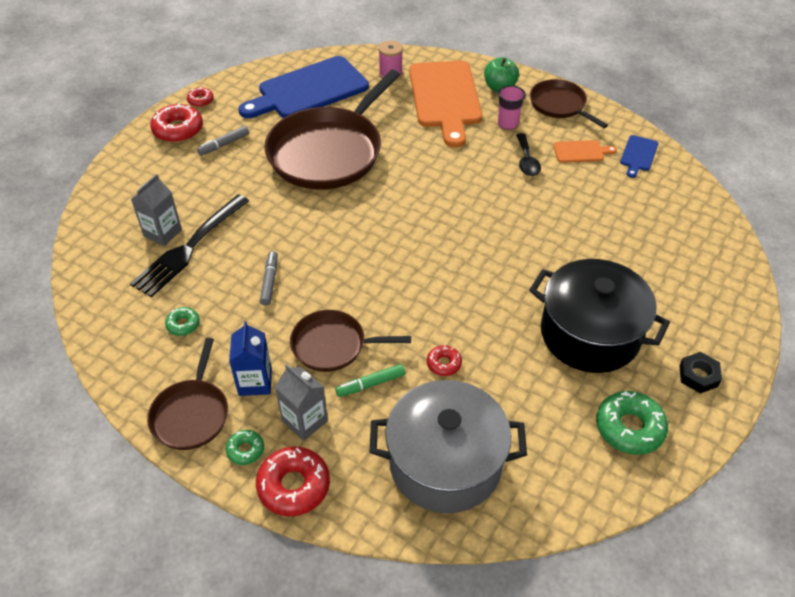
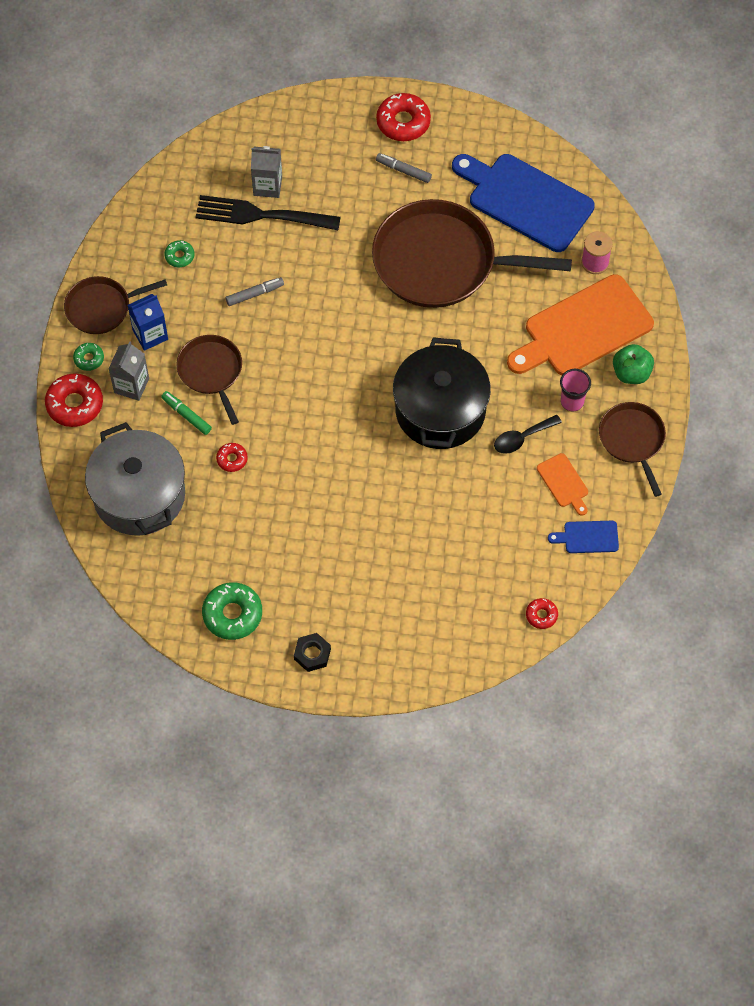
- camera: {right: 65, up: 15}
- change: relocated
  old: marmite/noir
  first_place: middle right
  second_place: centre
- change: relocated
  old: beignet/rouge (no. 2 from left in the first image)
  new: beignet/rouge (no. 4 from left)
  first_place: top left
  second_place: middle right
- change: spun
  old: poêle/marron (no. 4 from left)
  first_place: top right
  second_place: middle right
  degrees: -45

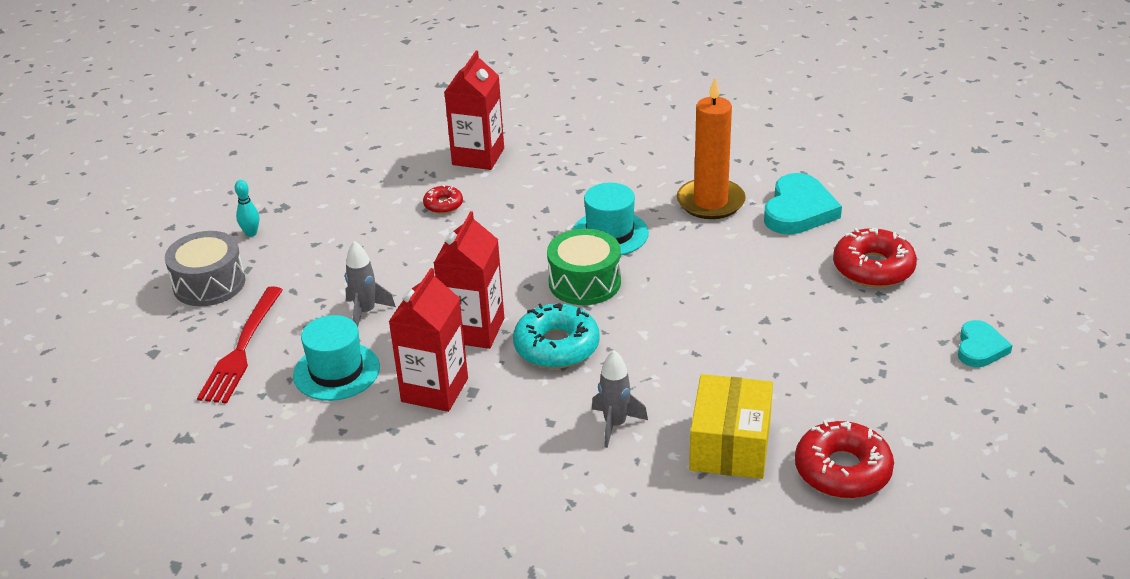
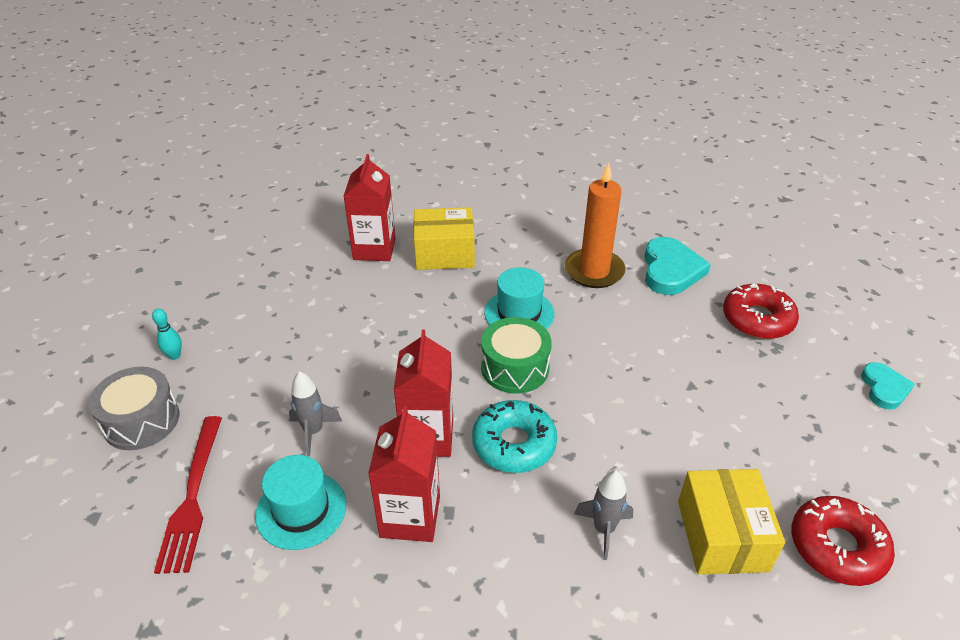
- camera: {right: -15, up: 5}
- change: appeared
  new: boîte/jaune (no. 1 from left)
  second_place: centre
- change: missing
  old: beignet/rouge (no. 1 from left)
  first_place: centre

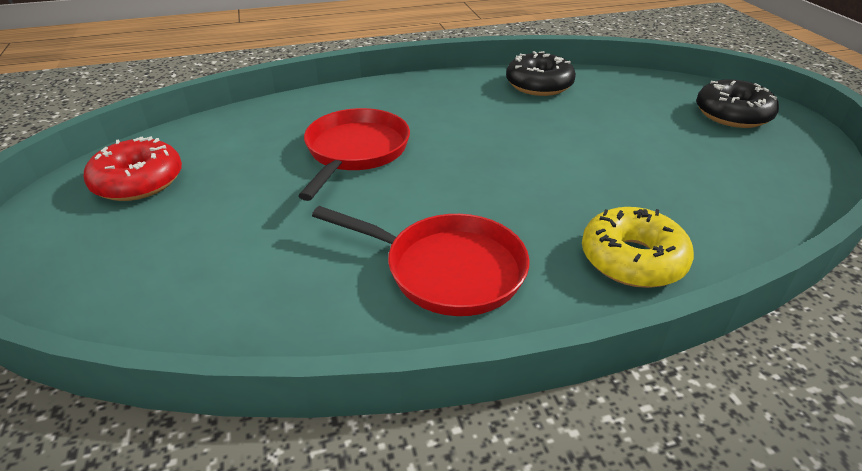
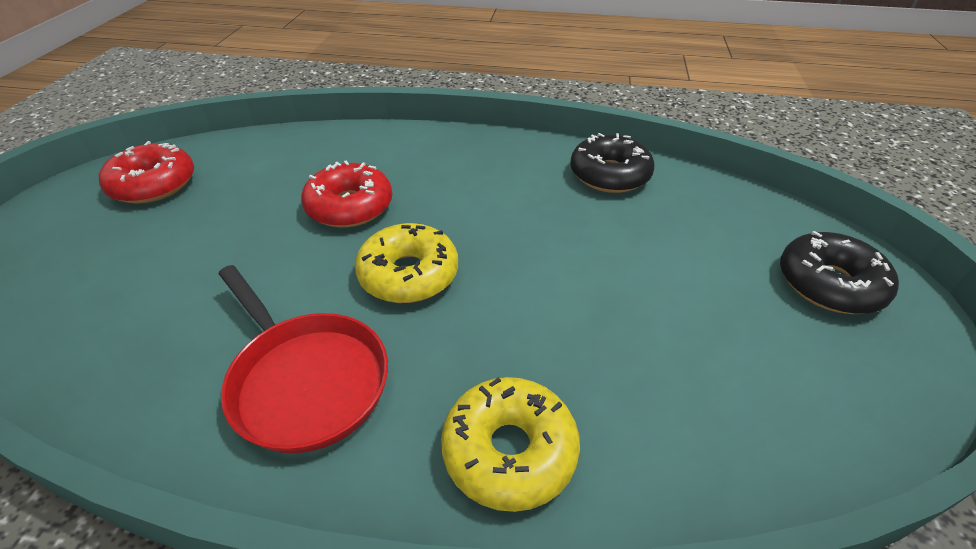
- camera: {right: 25, up: 5}
- change: exchanged
  old: poêle/rouge (no. 1 from left)
  new: beignet/rouge (no. 2 from left)
  first_place: top centre
  second_place: centre
- change: appeared
  new: beignet/jaune (no. 1 from left)
  second_place: centre

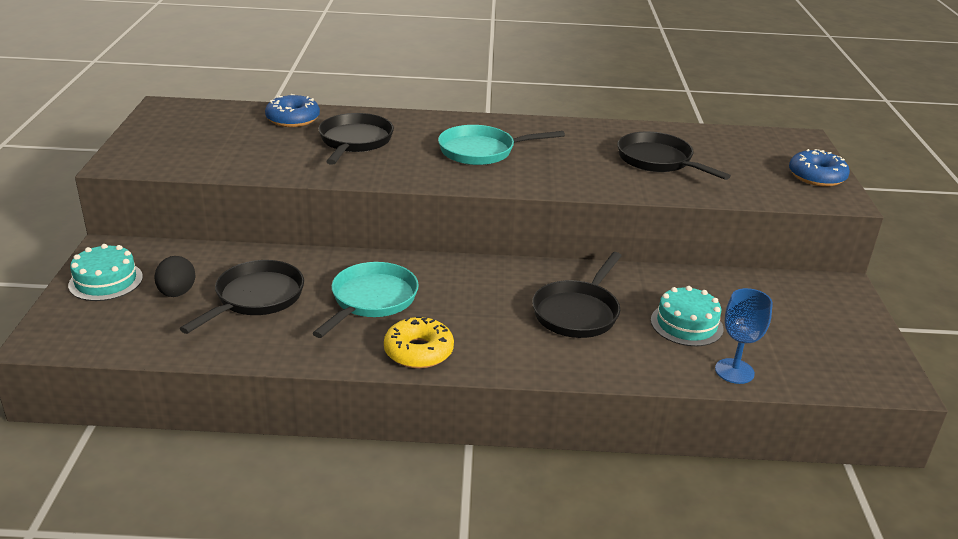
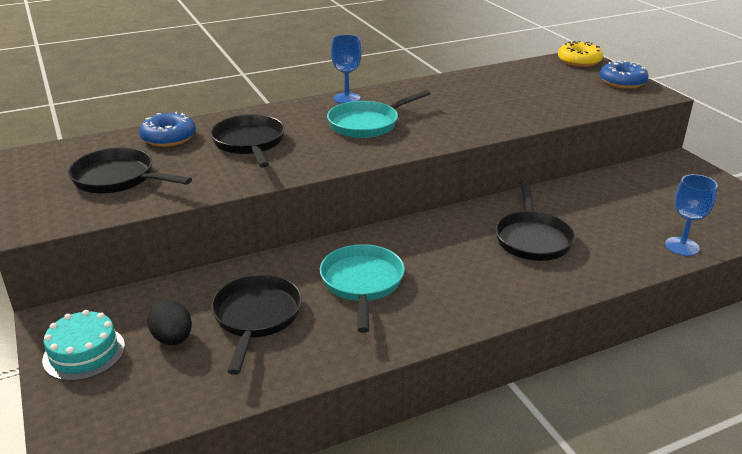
- camera: {right: -25, up: 0}
- change: relocated
  old: poêle/noir (no. 4 from left in the first image)
  new: poêle/noir (no. 1 from left)
  first_place: top right
  second_place: middle left
- change: appeared
  new: verre à pied/bleu (no. 1 from left)
  second_place: top centre
- change: relocated
  old: beignet/jaune
  first_place: centre
  second_place: top right
- change: missing
  old: gâteau/turquoise (no. 2 from left)
  first_place: middle right

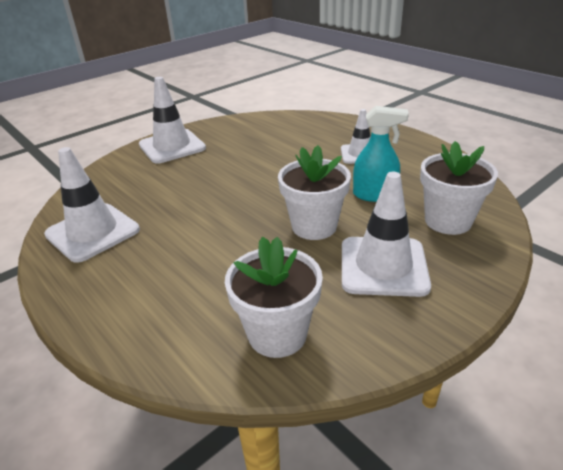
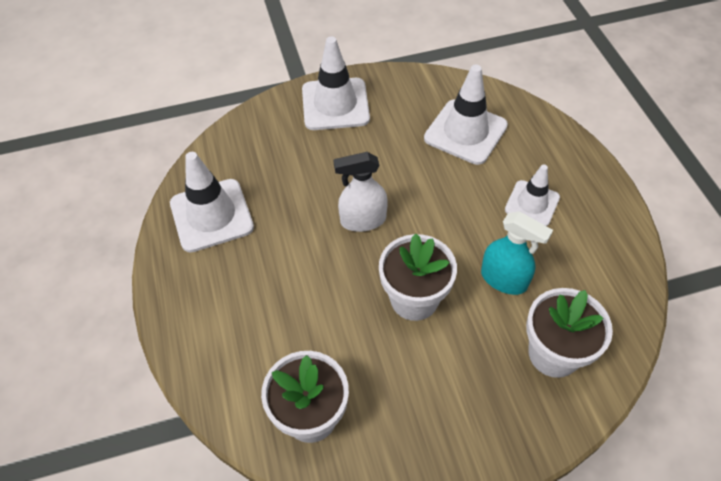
- camera: {right: 25, up: 20}
- change: appeared
  new: vaporisateur/blanc
  second_place: centre
- change: relocated
  old: cône de chantier/blanc (no. 4 from left in the first image)
  new: cône de chantier/blanc (no. 3 from left)
  first_place: middle right
  second_place: top centre

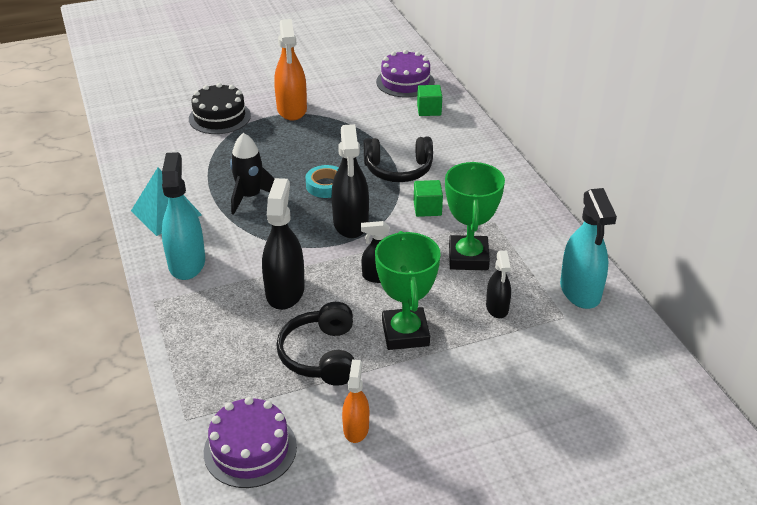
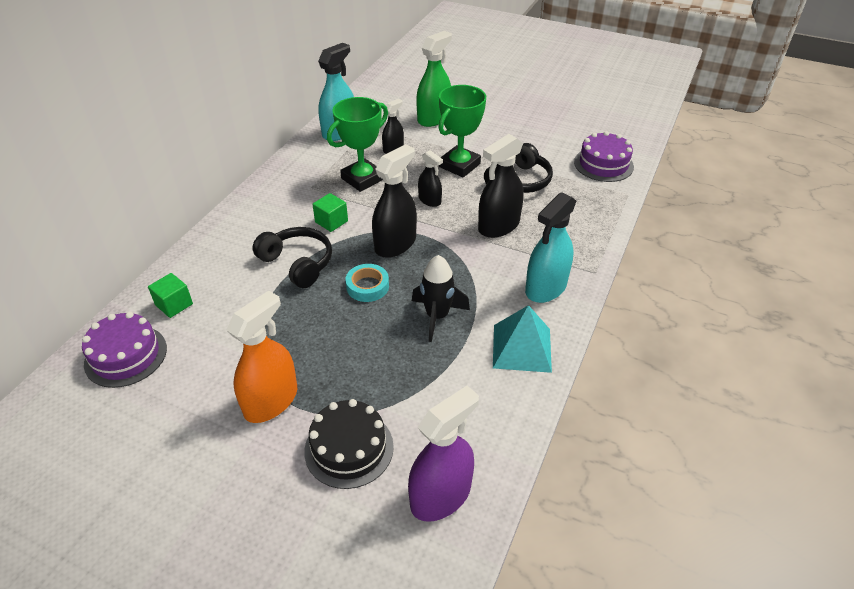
- camera: {right: -135, up: 5}
- change: appeared
  new: vaporisateur/violet
  second_place: bottom centre
- change: appeared
  new: vaporisateur/vert
  second_place: top centre
- change: missing
  old: vaporisateur/orange (no. 2 from left)
  first_place: bottom centre

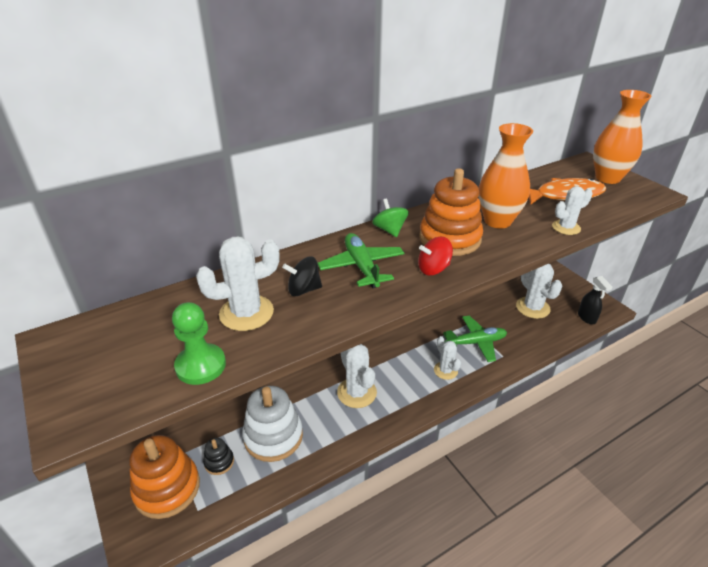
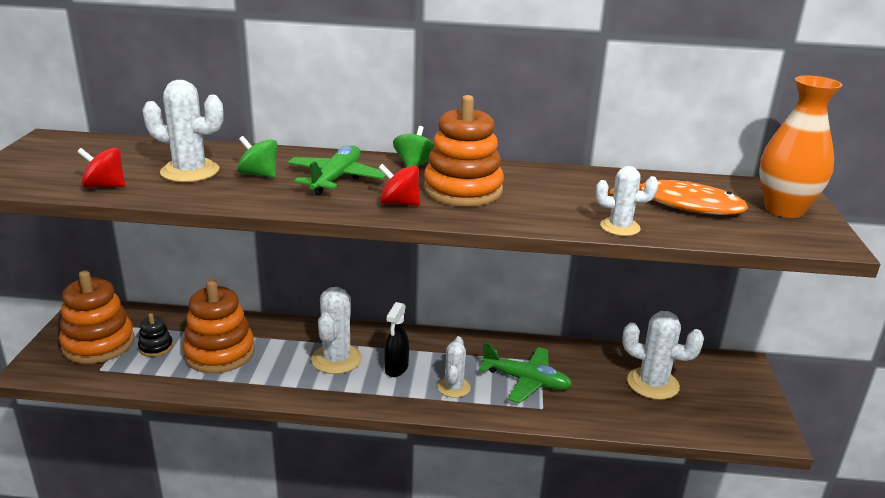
- camera: {right: 35, up: -10}
- change: exchanged
  old: pion/vert
  new: toupie/rouge (no. 1 from left)
  first_place: middle left
  second_place: middle left
- change: colour
  old: jouet à empiler/blanc
  new: jouet à empiler/orange (no. 2 from left)
  first_place: bottom centre
  second_place: middle left
- change: colour
  old: toupie/noir
  new: toupie/vert (no. 1 from left)
  first_place: centre
  second_place: top left
- change: relocated
  old: vaporisateur/noir
  first_place: middle right
  second_place: bottom centre
- change: spun
  old: cactus/blanc (no. 4 from left in the first image)
  first_place: middle right
  second_place: bottom right
  degrees: -75
- change: missing
  old: vase/orange (no. 1 from left)
  first_place: top right

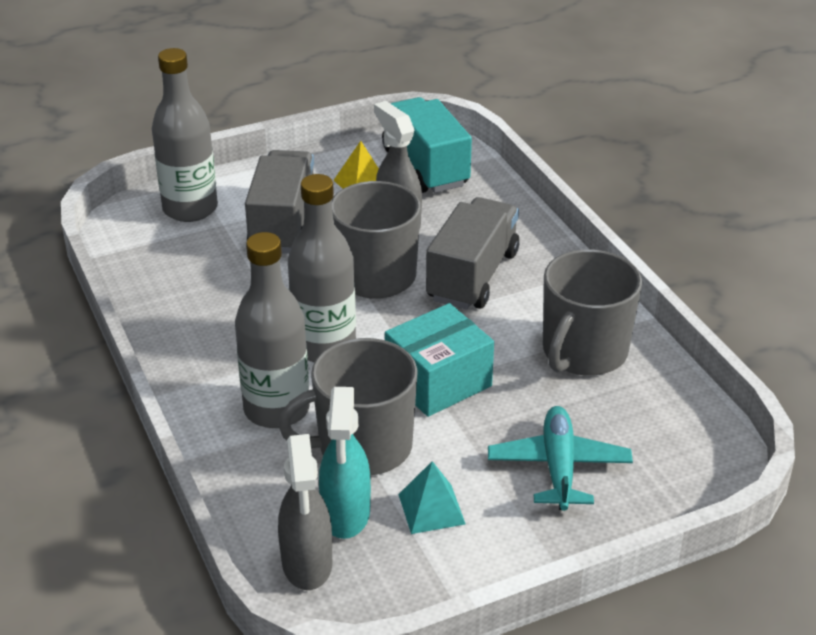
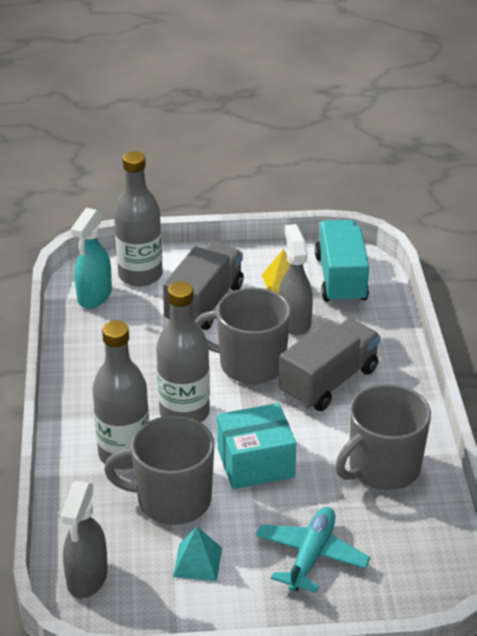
- camera: {right: 20, up: 0}
- change: relocated
  old: vaporisateur/turquoise
  first_place: bottom centre
  second_place: middle left

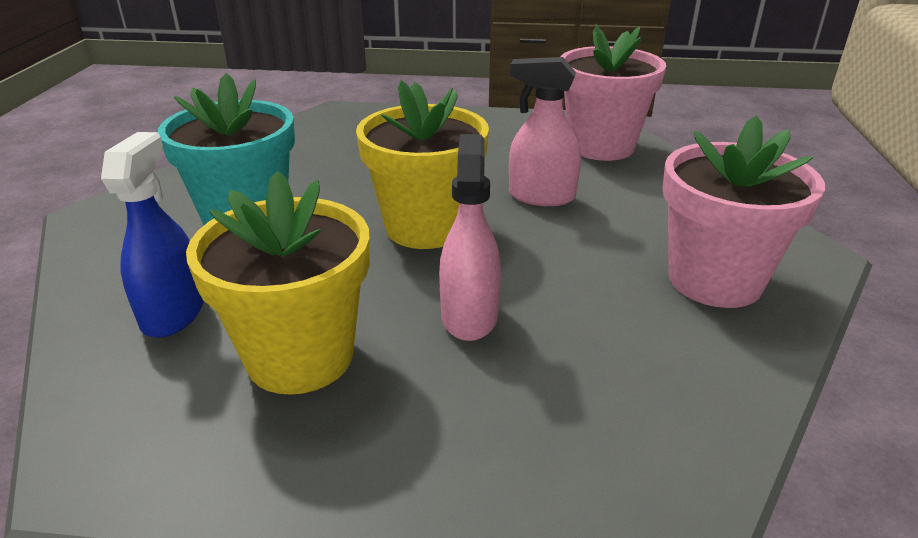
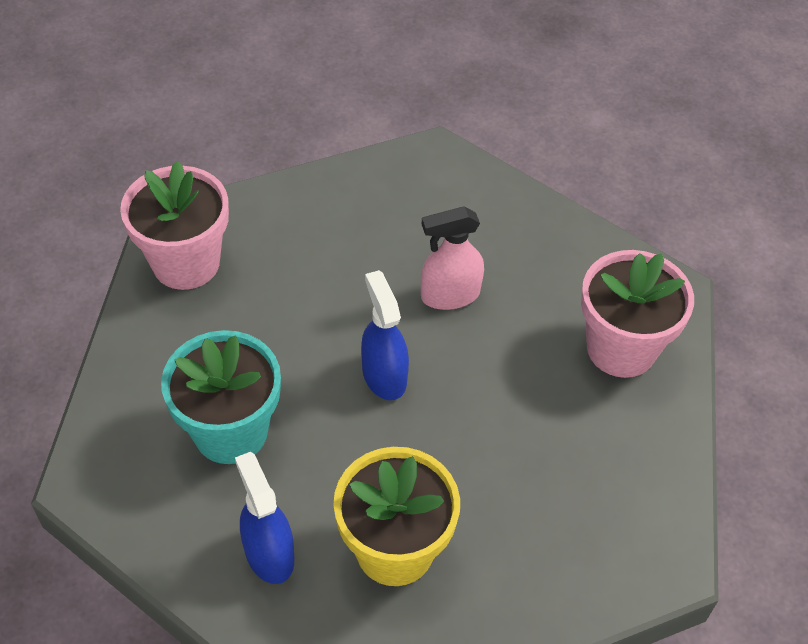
- camera: {right: -30, up: 20}
- change: relocated
  old: pot de fleurs/rose (no. 1 from left)
  first_place: top right
  second_place: middle left
- change: exchanged
  old: pot de fleurs/jaune (no. 2 from left)
  new: vaporisateur/bleu (no. 2 from left)
  first_place: top centre
  second_place: centre
- change: missing
  old: vaporisateur/rose (no. 1 from left)
  first_place: centre

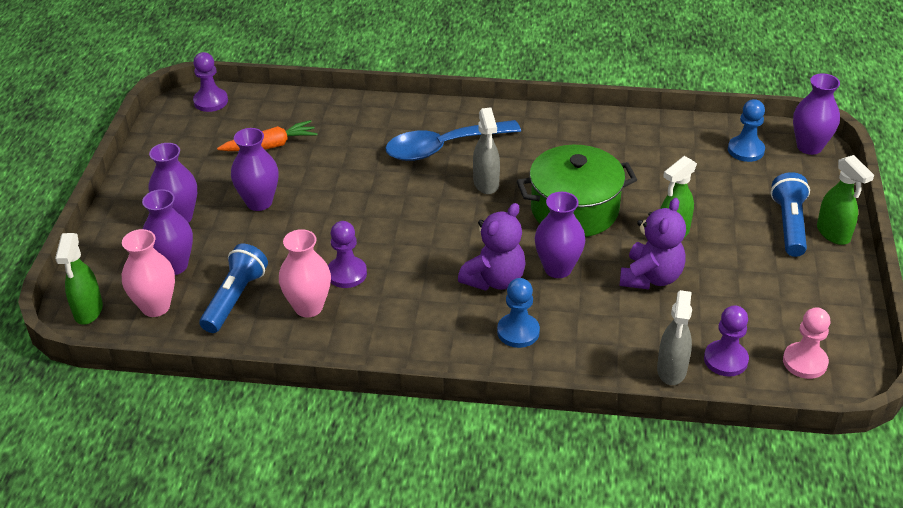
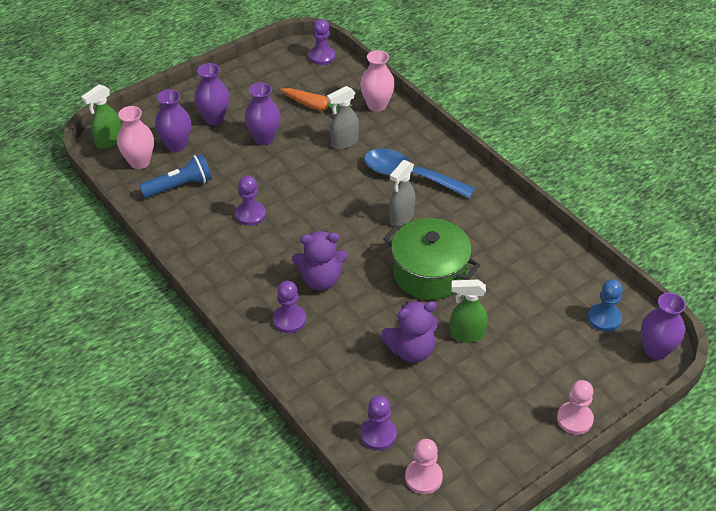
- camera: {right: 45, up: 5}
- change: colour
  old: pion/bleu (no. 1 from left)
  new: pion/violet (no. 2 from left)
  first_place: centre
  second_place: centre
- change: relocated
  old: vaporisateur/gris (no. 2 from left in the first image)
  new: vaporisateur/gris (no. 1 from left)
  first_place: middle right
  second_place: top centre
- change: relocated
  old: vase/rose (no. 2 from left)
  first_place: centre
  second_place: top centre
- change: exchanged
  old: vaporisateur/vert (no. 3 from left)
  new: pion/rose (no. 2 from left)
  first_place: middle right
  second_place: bottom right
- change: missing
  old: vase/violet (no. 4 from left)
  first_place: centre
- change: missing
  old: lampe de poche/bleu (no. 2 from left)
  first_place: middle right

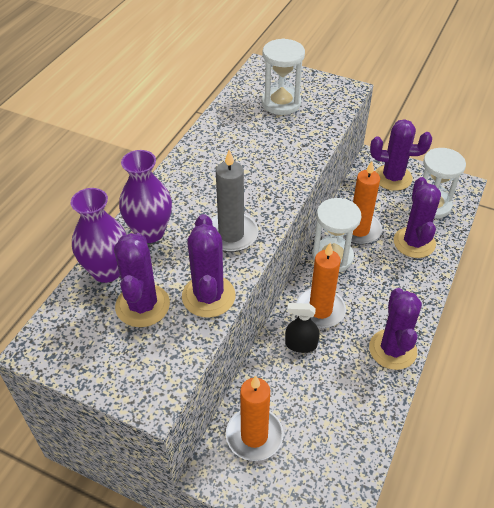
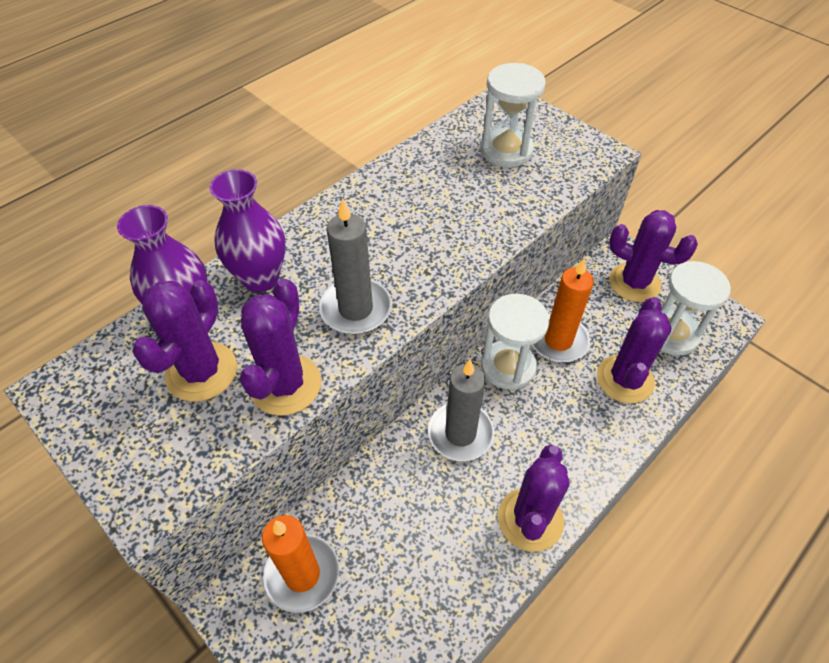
- camera: {right: 20, up: 5}
- change: colour
  old: bougie/orange (no. 2 from left)
  new: bougie/gris (no. 2 from left)
  first_place: centre
  second_place: centre
- change: missing
  old: vaporisateur/noir
  first_place: centre

